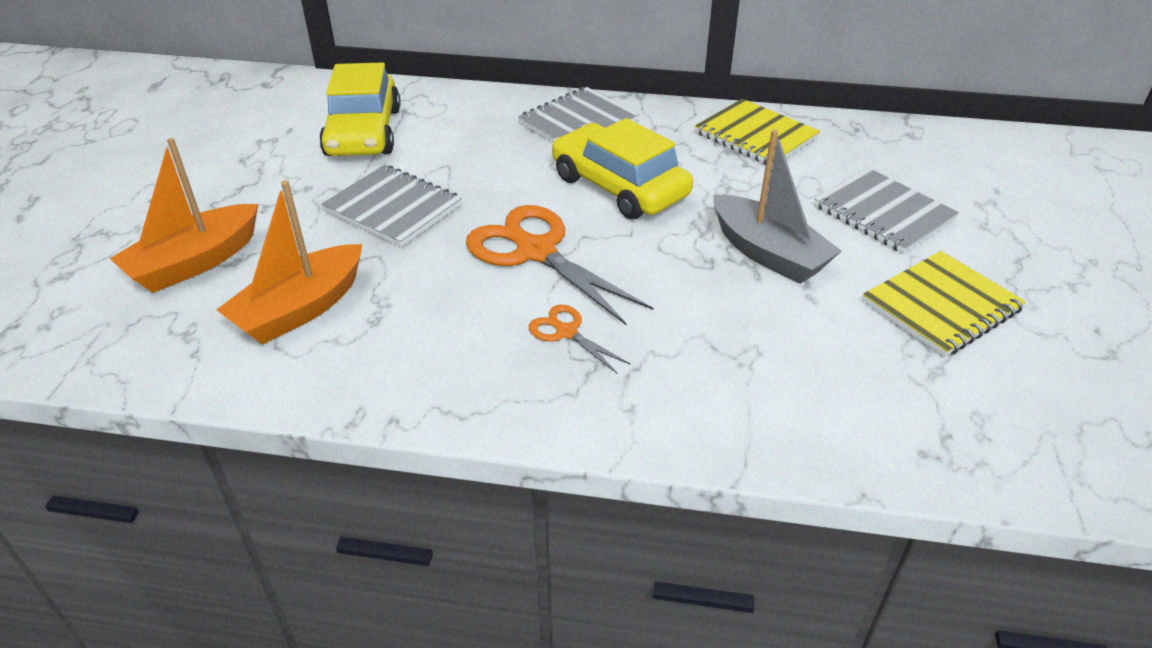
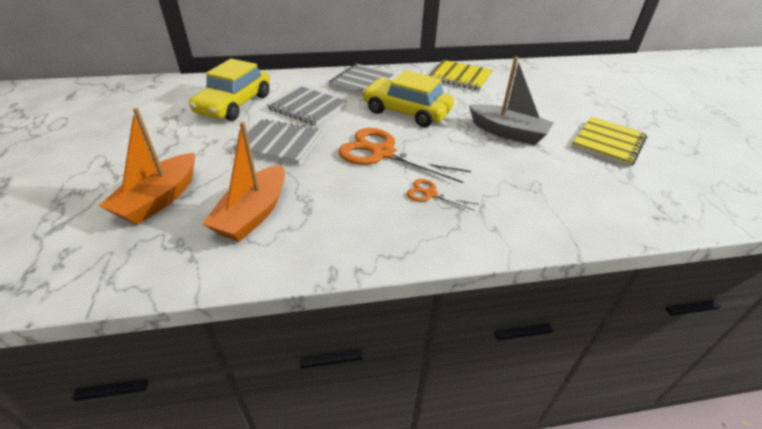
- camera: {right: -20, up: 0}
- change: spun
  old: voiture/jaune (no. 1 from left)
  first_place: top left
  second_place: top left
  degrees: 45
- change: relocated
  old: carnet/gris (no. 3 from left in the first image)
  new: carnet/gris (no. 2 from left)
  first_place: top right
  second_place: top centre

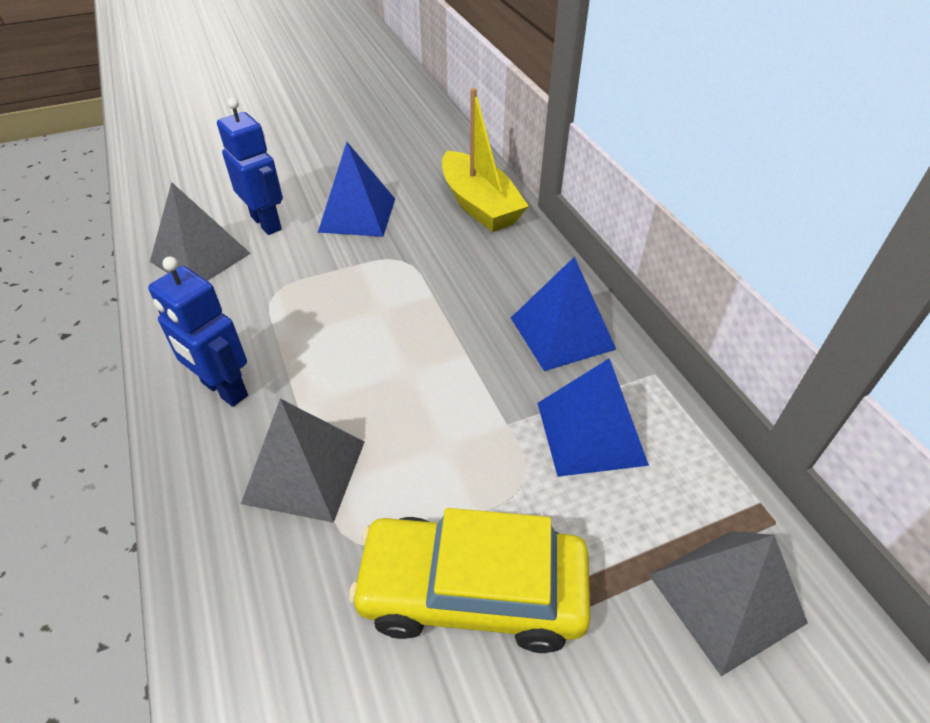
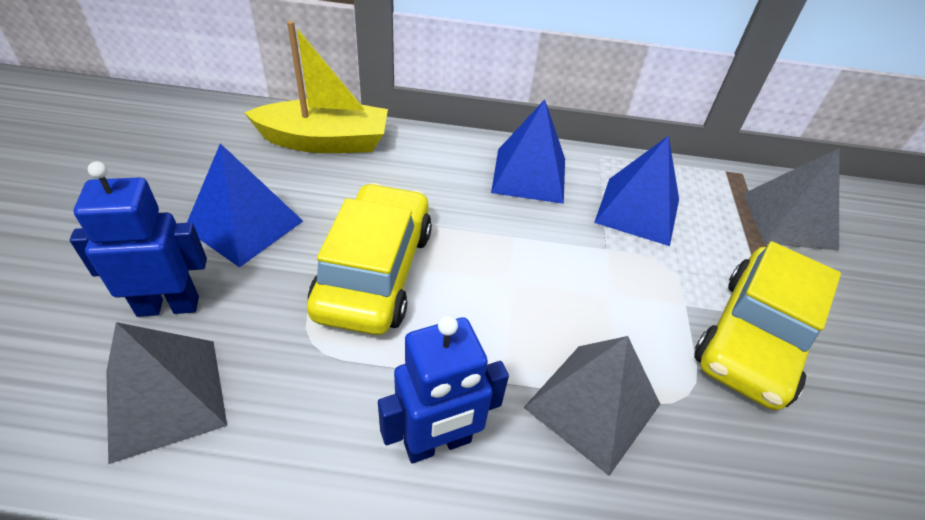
- camera: {right: -65, up: 0}
- change: appeared
  new: voiture/jaune (no. 1 from left)
  second_place: centre

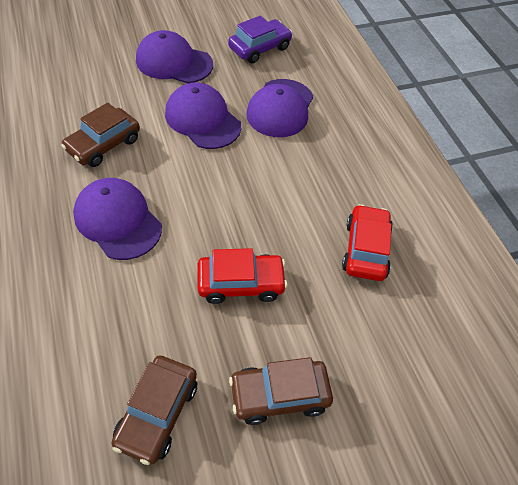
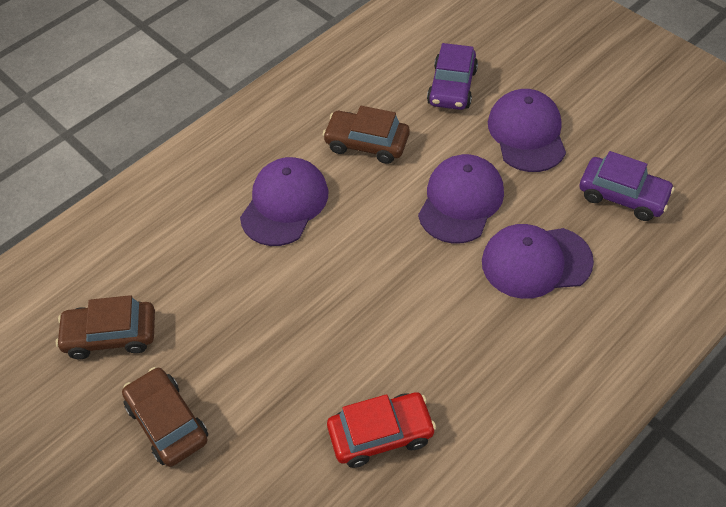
- camera: {right: 70, up: 0}
- change: appeared
  new: voiture/violet (no. 1 from left)
  second_place: top centre
- change: missing
  old: voiture/rouge (no. 1 from left)
  first_place: centre

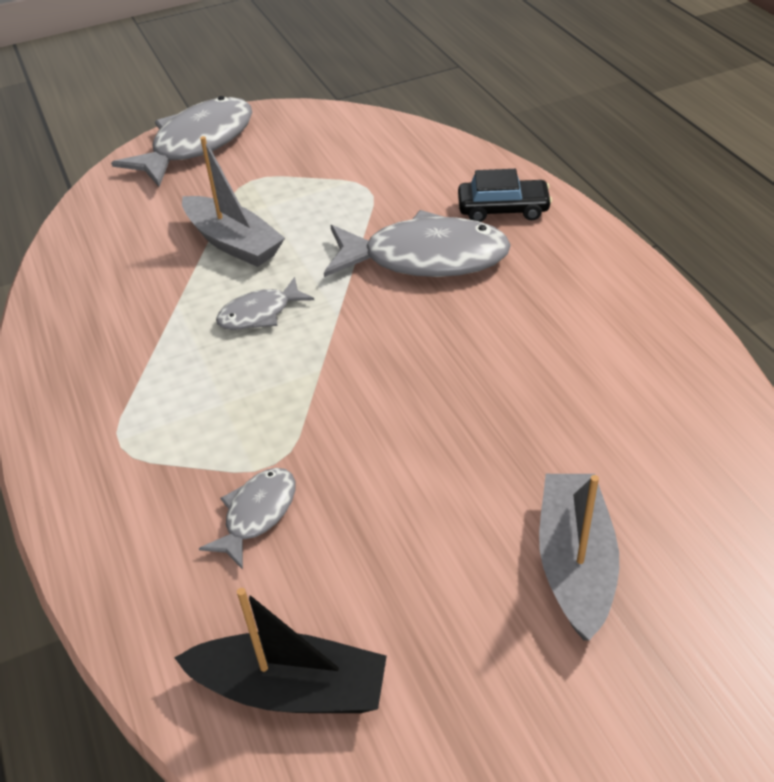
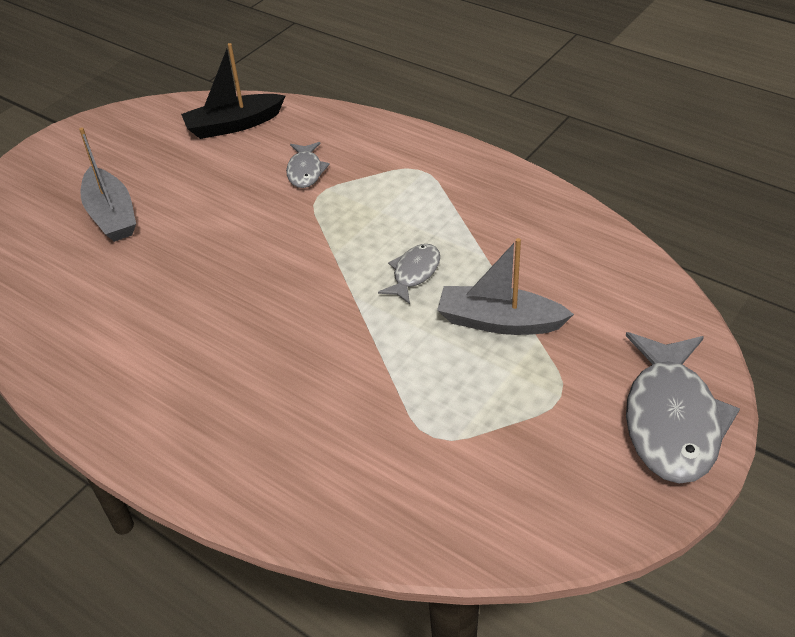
- camera: {right: 150, up: 0}
- change: missing
  old: poisson/gris (no. 4 from left)
  first_place: top centre
- change: missing
  old: voiture/noir
  first_place: top centre

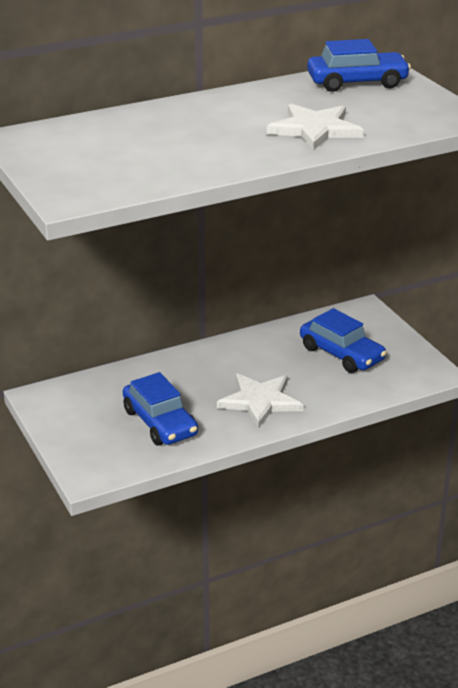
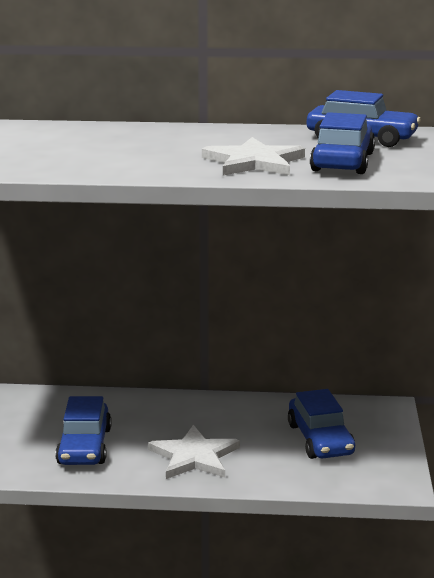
- camera: {right: 30, up: -10}
- change: appeared
  new: voiture/bleu (no. 3 from left)
  second_place: top right

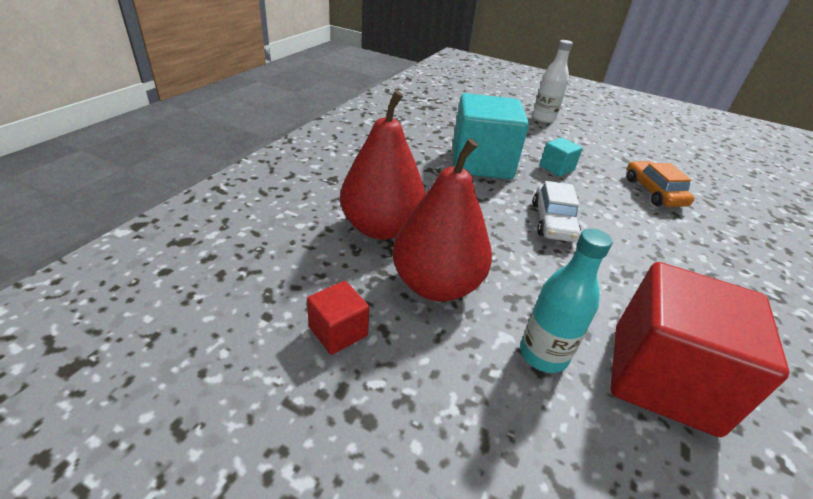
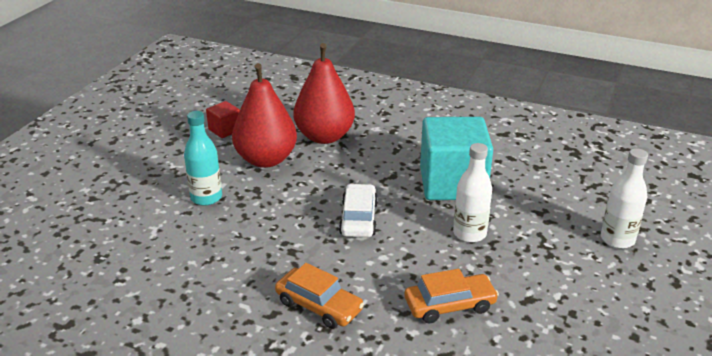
- camera: {right: 90, up: -5}
- change: appeared
  new: voiture/orange (no. 1 from left)
  second_place: bottom centre
- change: spun
  old: voiture/blanc
  first_place: middle right
  second_place: centre
  degrees: 90
- change: exchanged
  old: cube/turquoise (no. 2 from left)
  new: bouteille/blanc (no. 1 from left)
  first_place: top right
  second_place: centre
- change: missing
  old: cube/rouge (no. 2 from left)
  first_place: bottom right

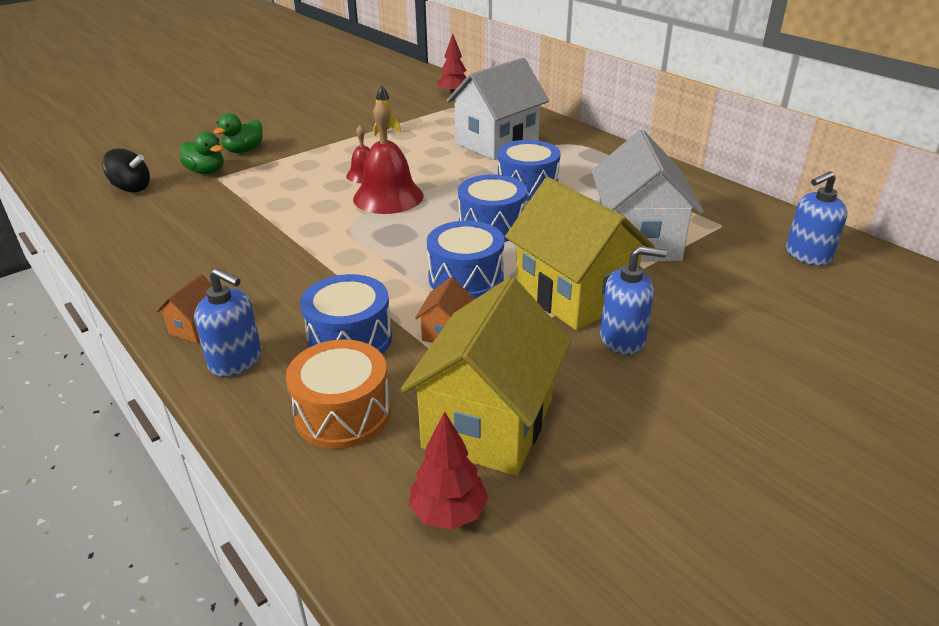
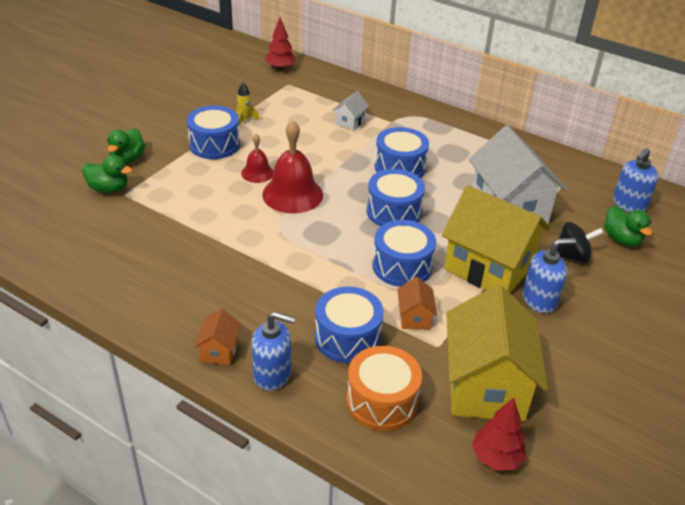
- camera: {right: -20, up: 5}
- change: appeared
  new: tambour/bleu (no. 1 from left)
  second_place: top left
- change: size
  old: maison/blanc (no. 1 from left)
  first_place: top centre
  second_place: top centre
  factor: 0.43
- change: relocated
  old: toupie/noir
  first_place: top left
  second_place: middle right
- change: appeared
  new: canard/vert (no. 3 from left)
  second_place: middle right

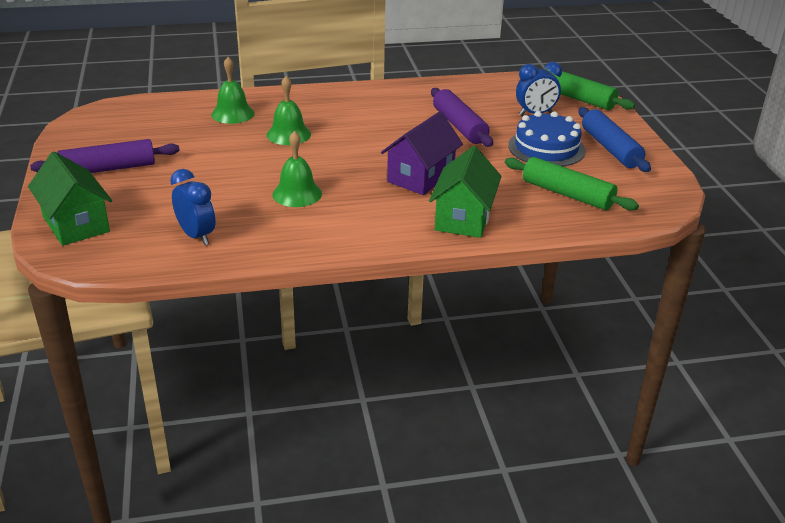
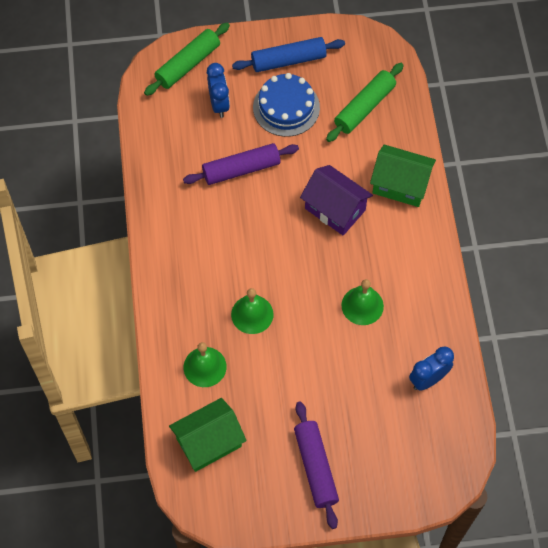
- camera: {right: -85, up: 30}
- change: relocated
  old: maison/vert (no. 1 from left)
  first_place: middle left
  second_place: bottom centre

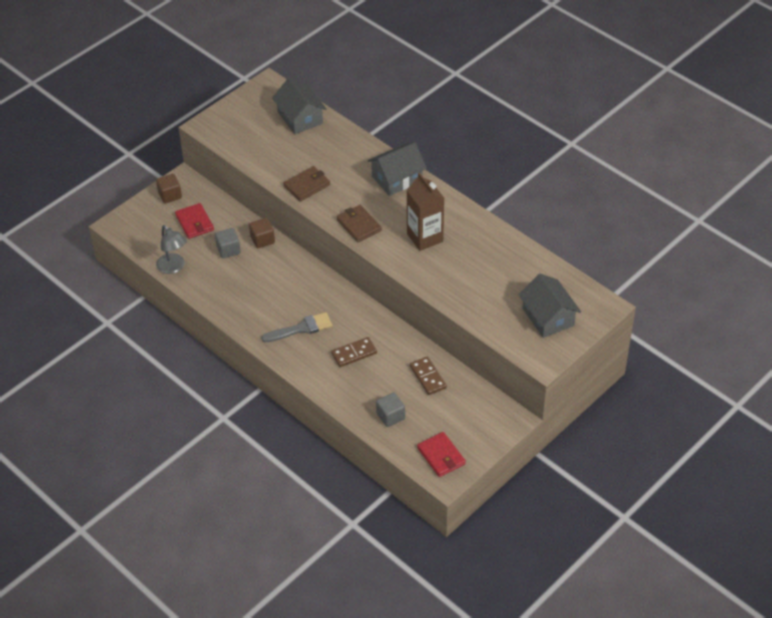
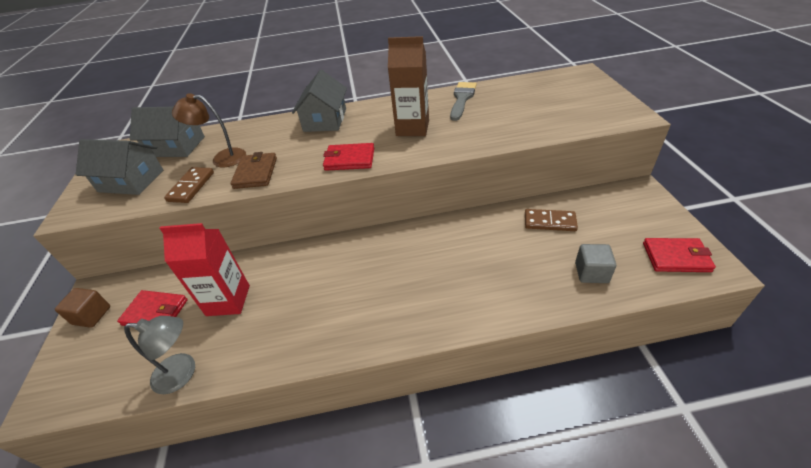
- camera: {right: -50, up: -5}
- change: relocated
  old: maison/gris (no. 3 from left in the first image)
  new: maison/gris (no. 1 from left)
  first_place: middle right
  second_place: middle left
- change: exchanged
  old: cube/gris (no. 1 from left)
  new: brique de lait/rouge
  first_place: middle left
  second_place: middle left
- change: relocated
  old: domino/marron (no. 1 from left)
  first_place: centre
  second_place: middle left
- change: appeared
  new: lampe/marron
  second_place: top left
- change: colour
  old: portefeuille/marron (no. 2 from left)
  new: portefeuille/rouge (no. 2 from left)
  first_place: centre
  second_place: centre
- change: relocated
  old: pinceau/gris
  first_place: centre
  second_place: top centre
- change: missing
  old: cube/marron (no. 2 from left)
  first_place: centre

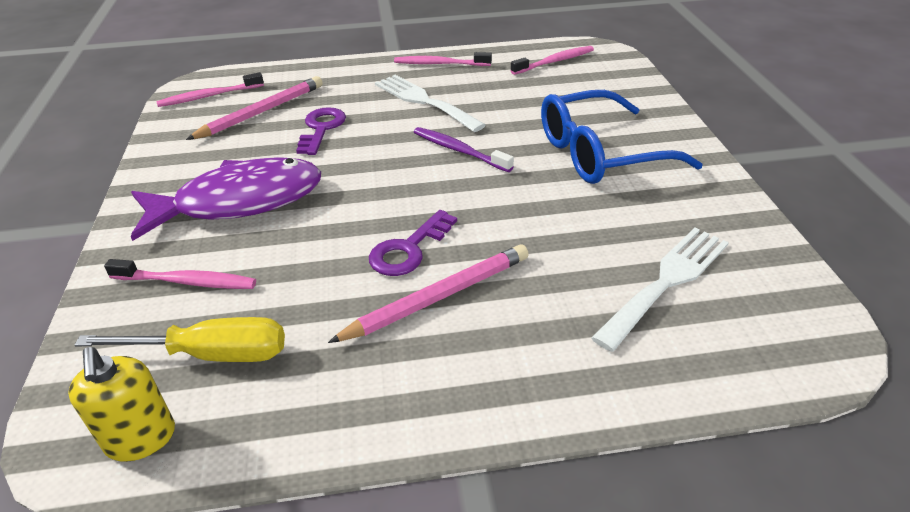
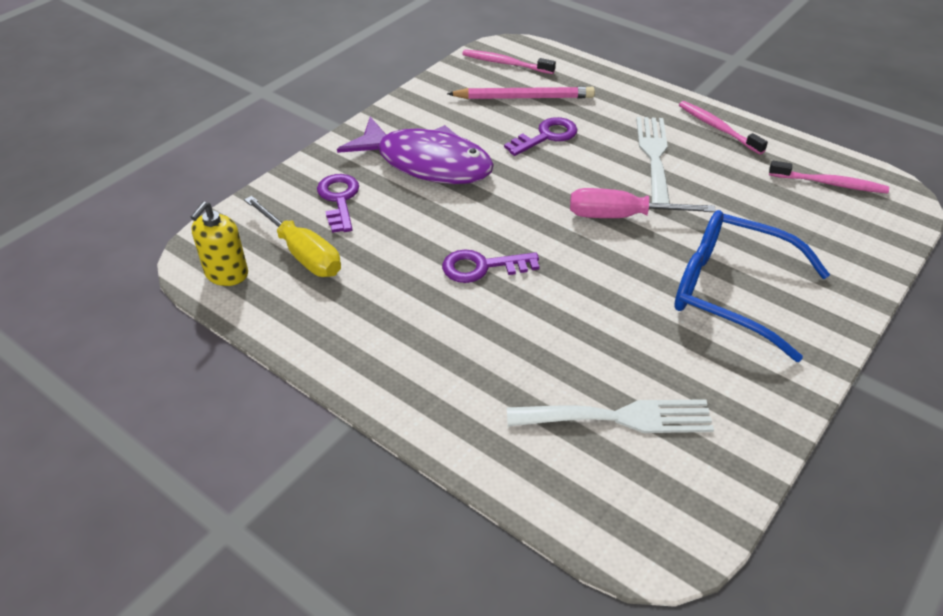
- camera: {right: 45, up: 5}
- change: exchanged
  old: brosse à dents/rose (no. 1 from left)
  new: clé/violet (no. 1 from left)
  first_place: middle left
  second_place: top centre
- change: exchanged
  old: brosse à dents/violet
  new: tournevis/rose
  first_place: top centre
  second_place: top right
- change: missing
  old: crayon/rose (no. 2 from left)
  first_place: centre

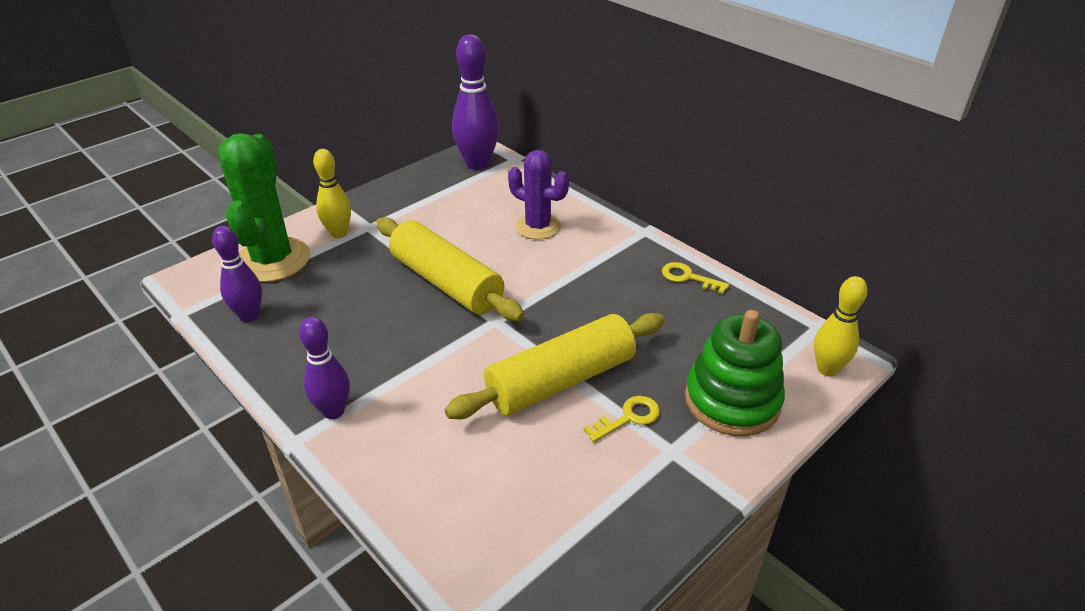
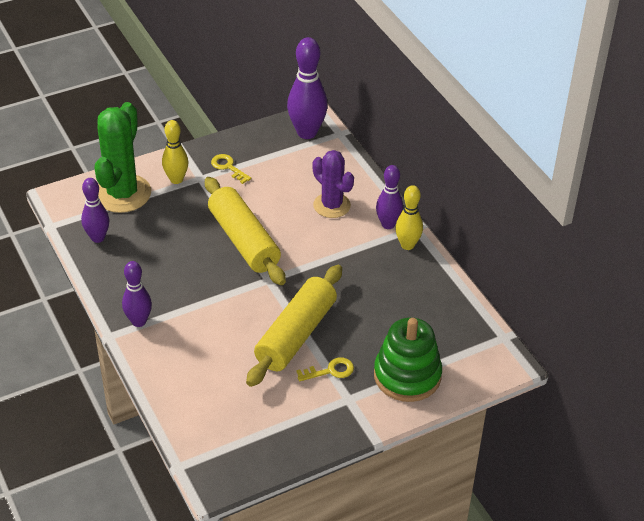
- camera: {right: 15, up: 5}
- change: relocated
  old: clé/jaune (no. 2 from left in the first image)
  new: clé/jaune (no. 1 from left)
  first_place: centre
  second_place: top centre
- change: spun
  old: rouleau à pâtisserie/jaune (no. 2 from left)
  first_place: centre
  second_place: centre
  degrees: -45
- change: appeared
  new: quille/violet (no. 4 from left)
  second_place: centre
- change: relocated
  old: quille/jaune (no. 2 from left)
  first_place: middle right
  second_place: centre

